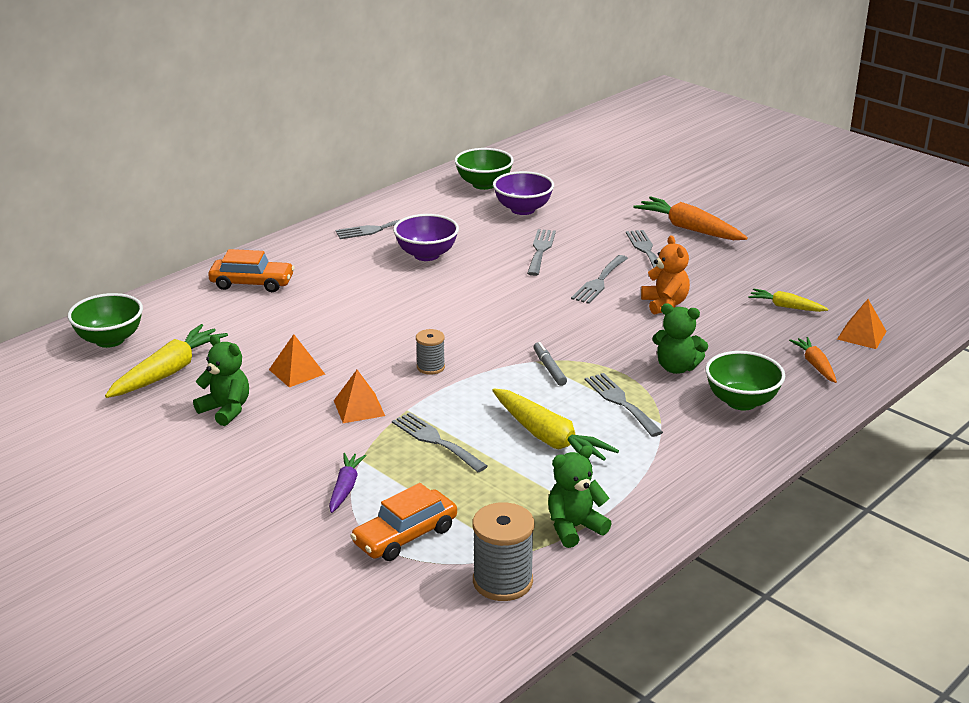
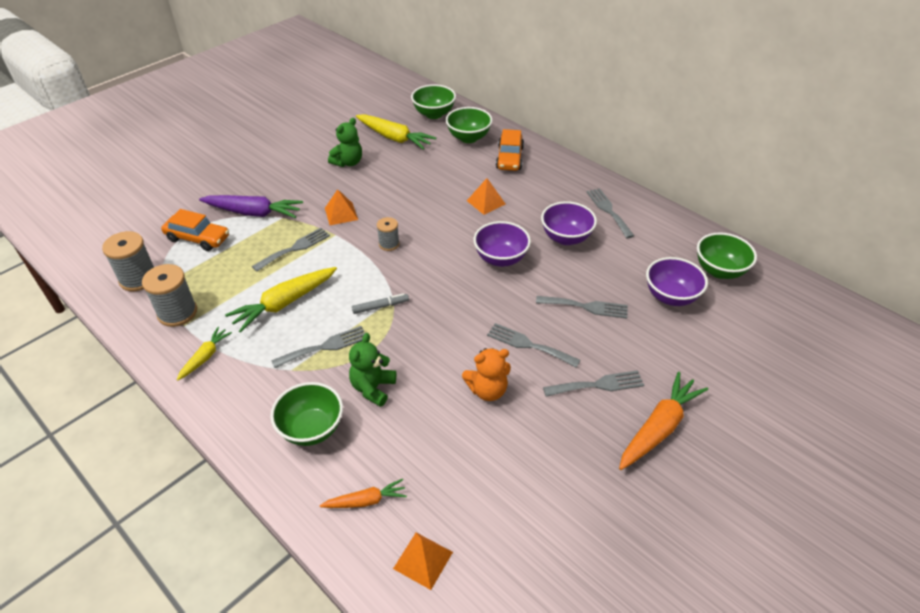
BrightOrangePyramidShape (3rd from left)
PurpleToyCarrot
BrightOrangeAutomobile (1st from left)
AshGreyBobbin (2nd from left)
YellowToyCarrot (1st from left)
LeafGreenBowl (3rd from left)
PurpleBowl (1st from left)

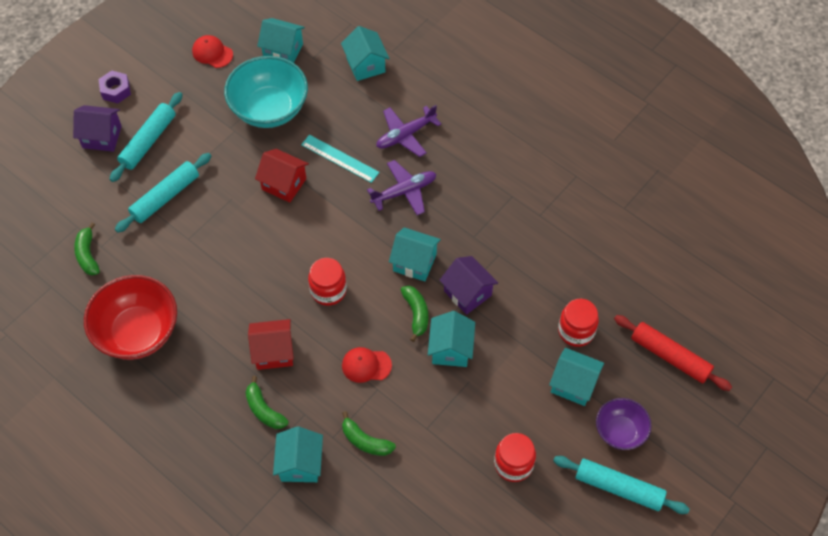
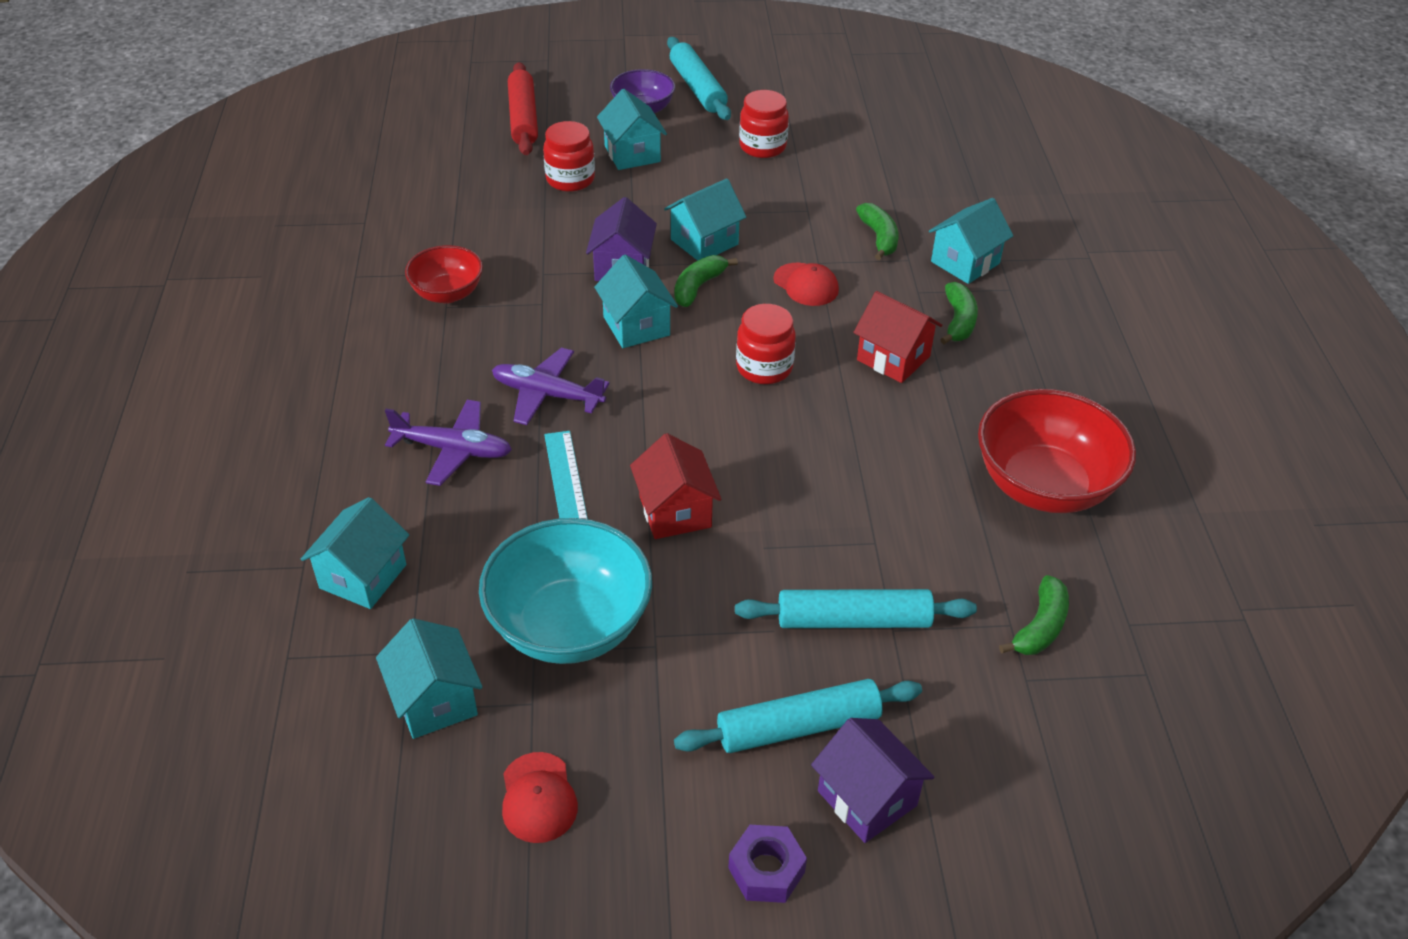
RedBowl (1st from left)

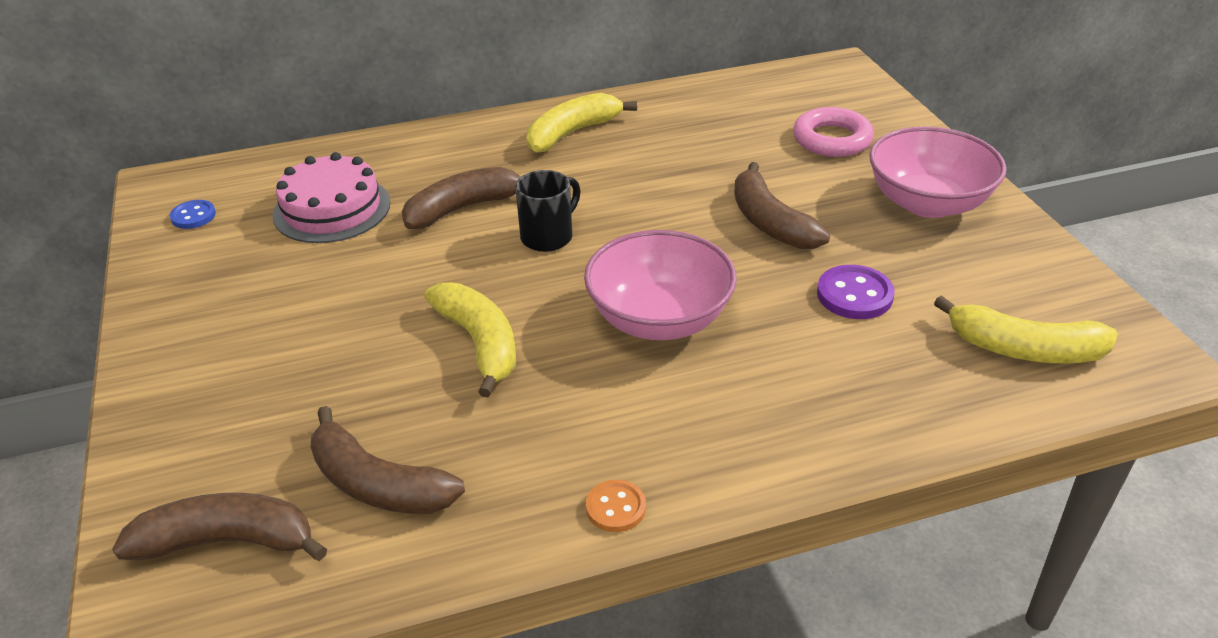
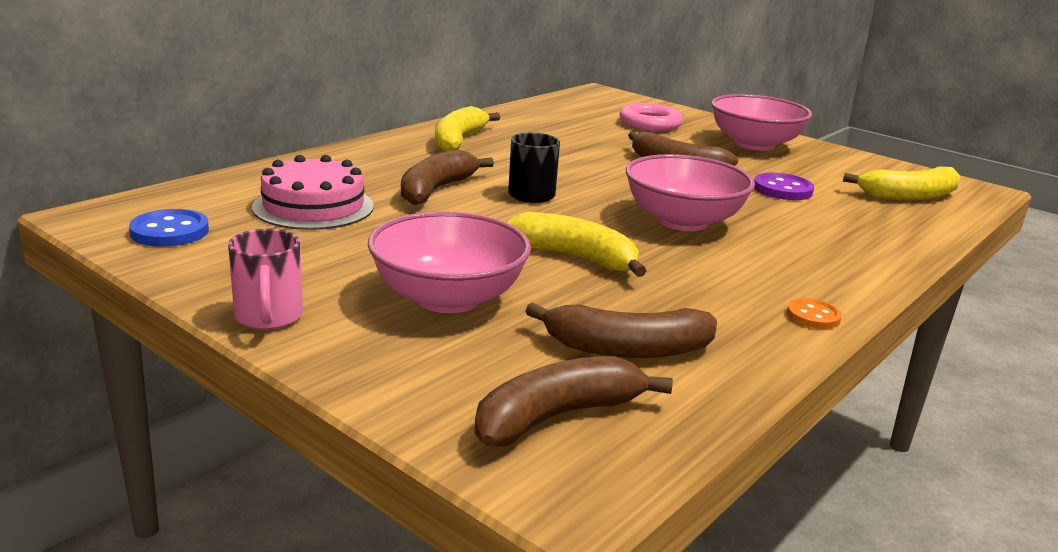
RoyalBlueShirtButton
RosePinkTeaMug
RosePinkBowl (1st from left)

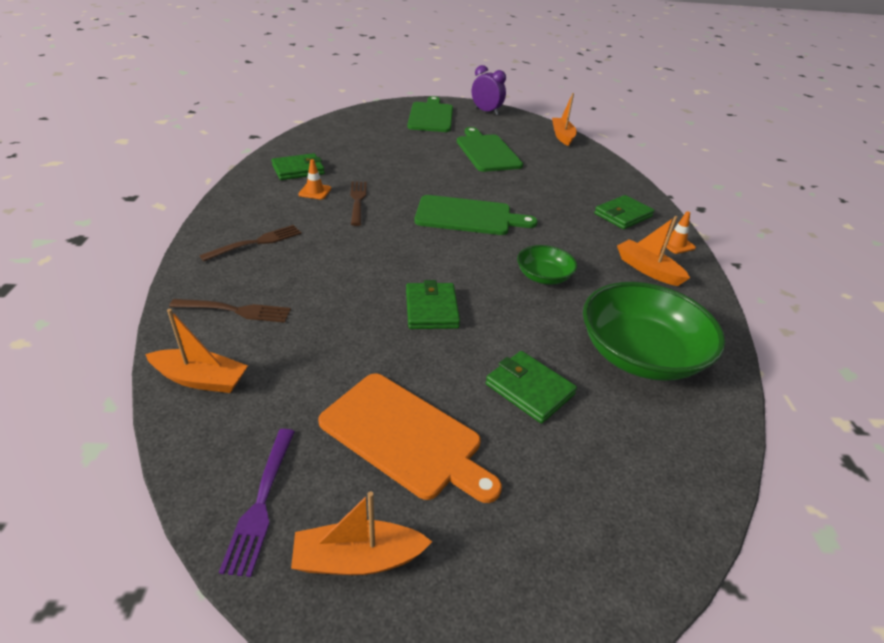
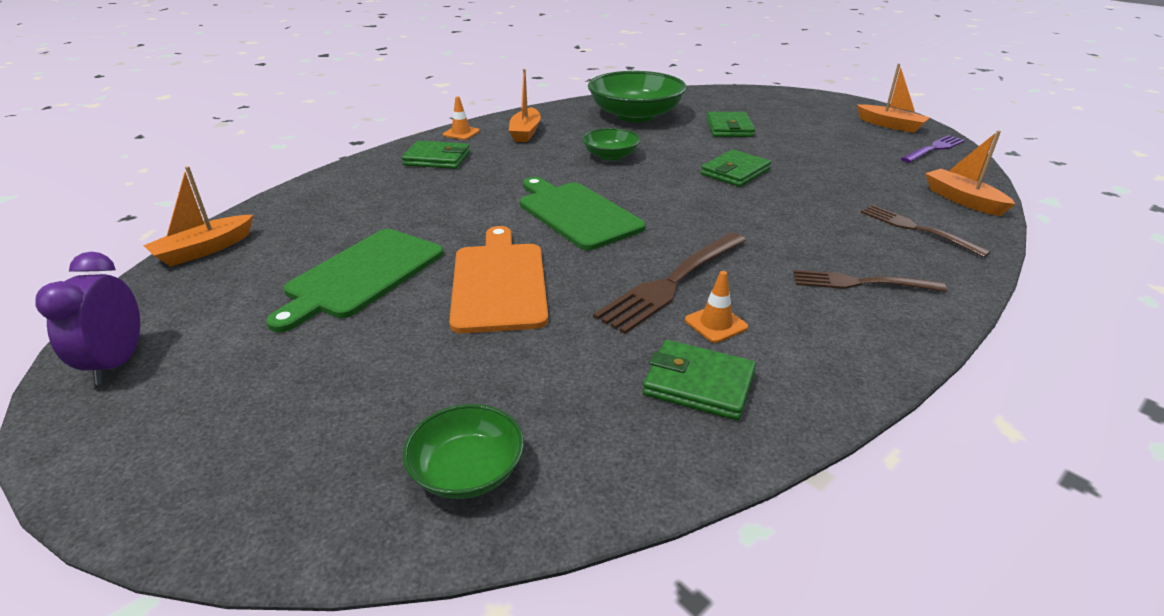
BrightOrangeCuttingBoard
RussetDinnerFork (1st from left)
LeafGreenCuttingBoard (1st from left in the first image)
LeafGreenBowl (1st from left)

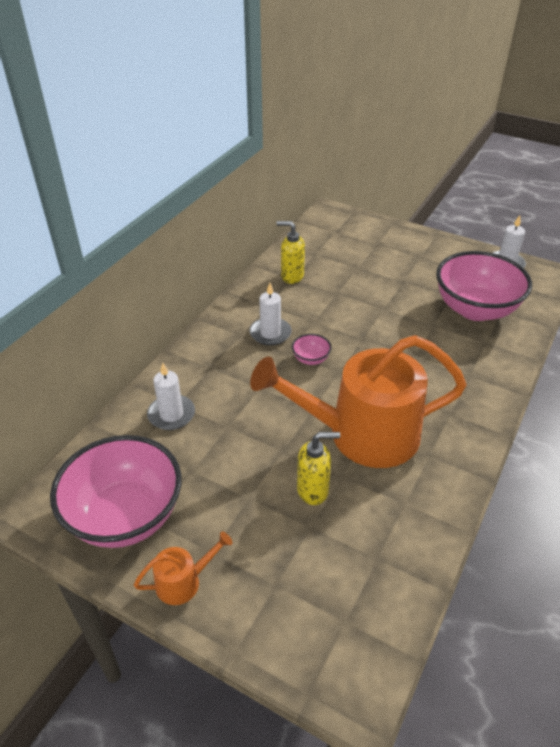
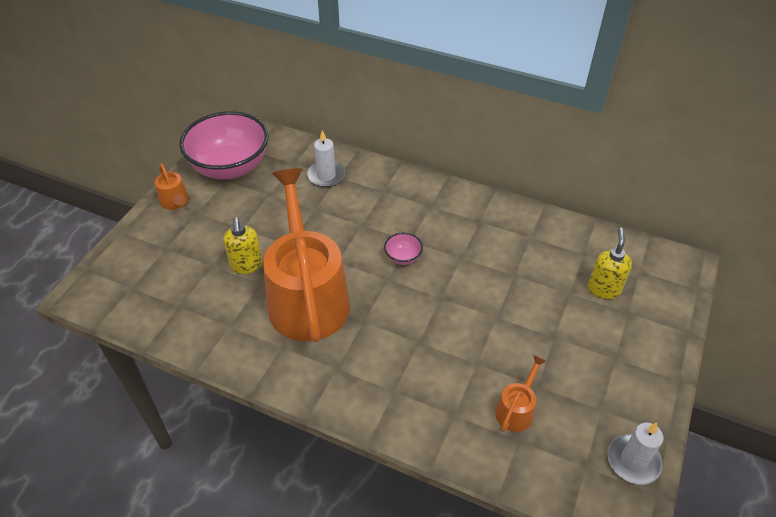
PureWhiteWaxCandle (2nd from left in the first image)
YellowSoapDispenser (2nd from left)
BrightOrangeWateringCan (3rd from left)

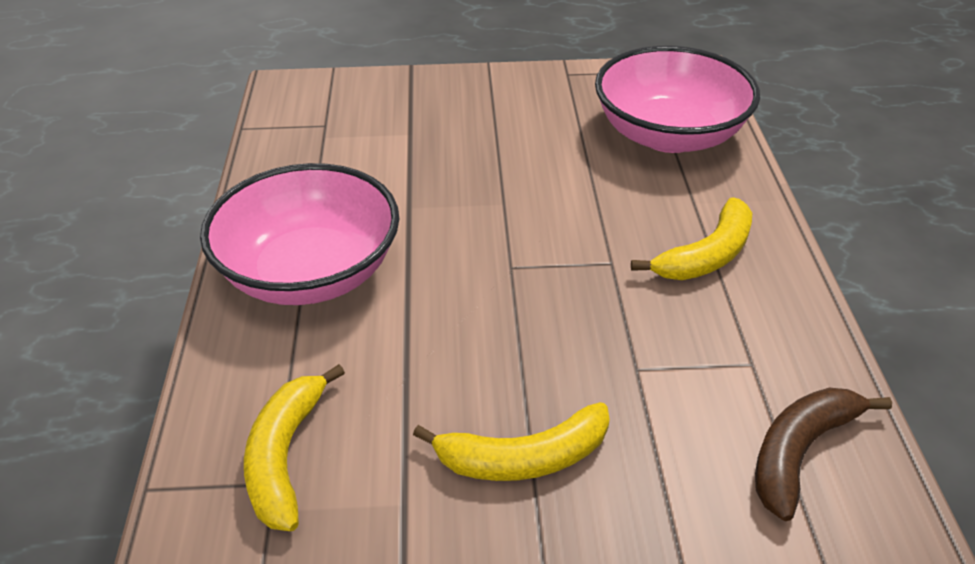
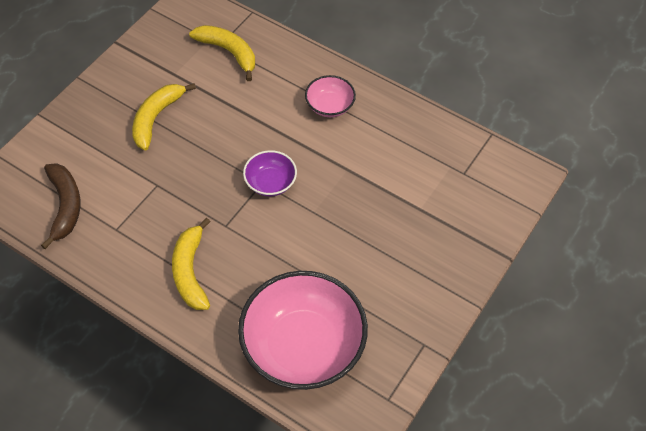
RosePinkBowl (2nd from left)
PurpleBowl

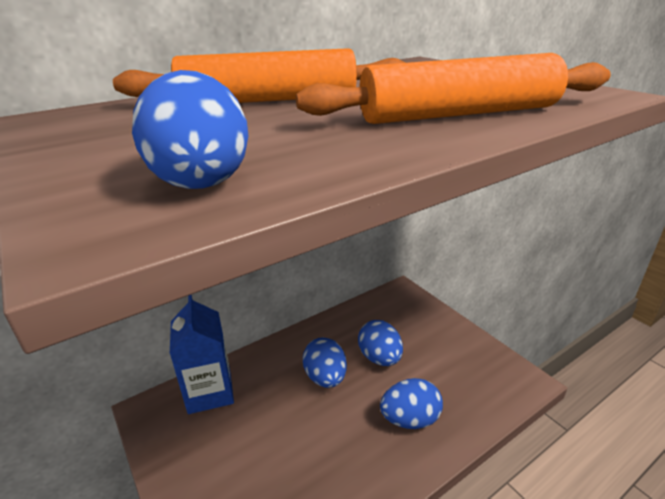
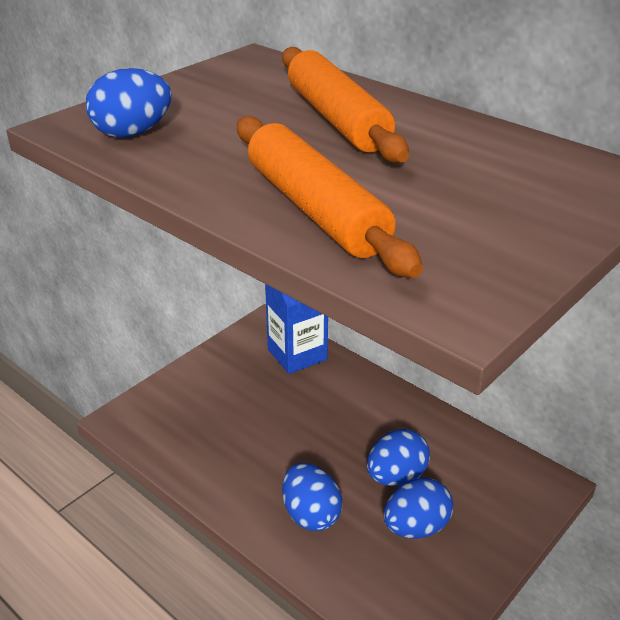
RoyalBlueToyEgg (4th from left)

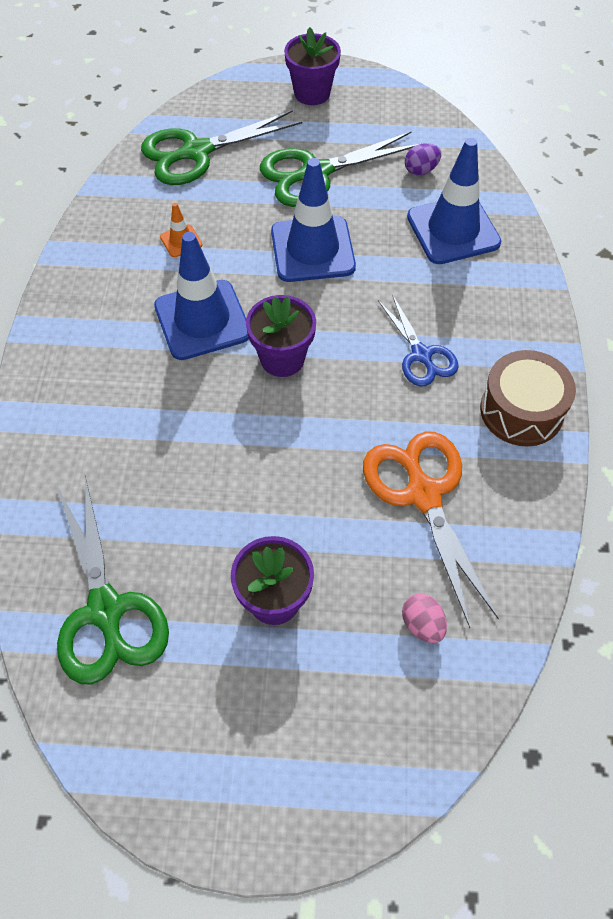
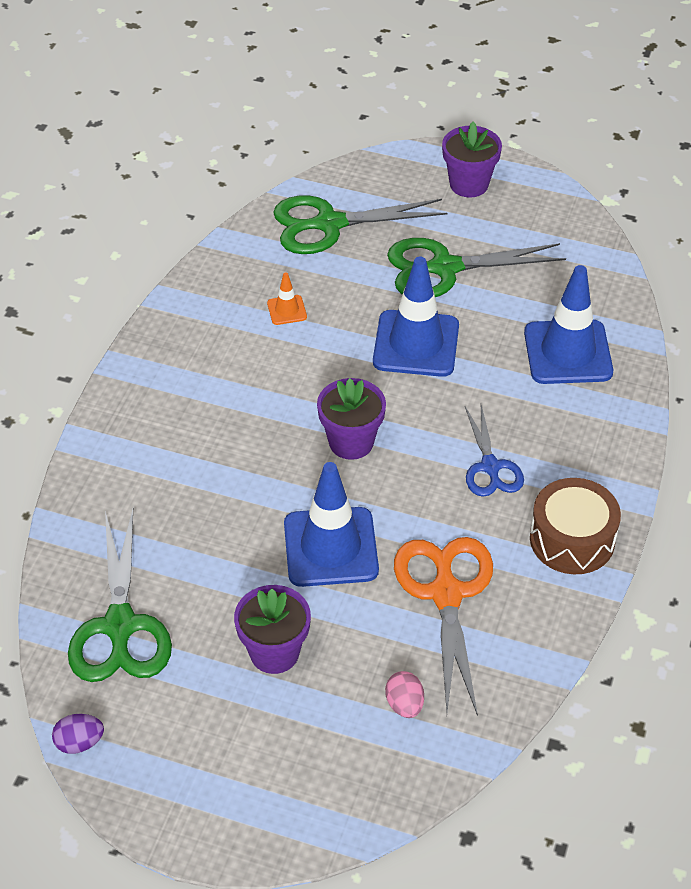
RoyalBlueSafetyCone (1st from left)
PurpleToyEgg

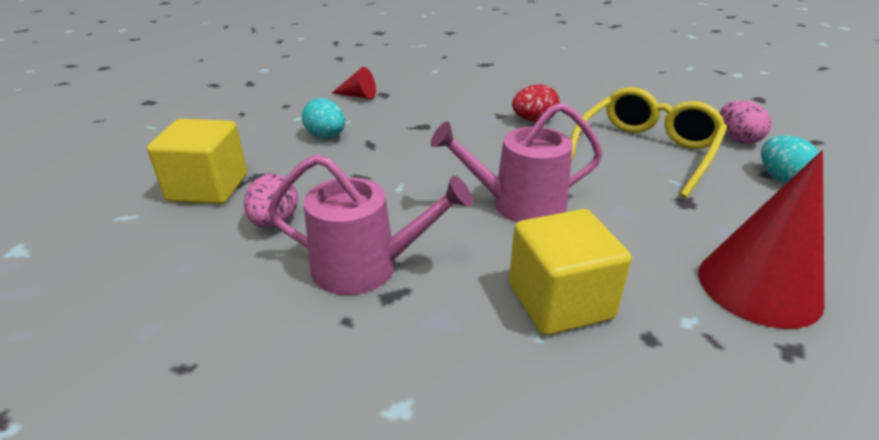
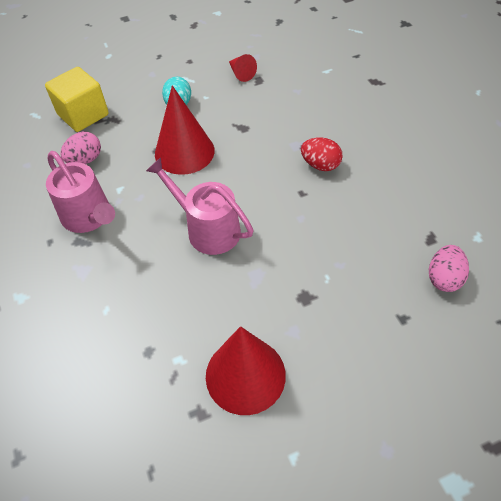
YellowSolidCube (2nd from left in the first image)
YellowSpectacles
TealToyEgg (2nd from left in the first image)
RedSolidCone (1st from left)

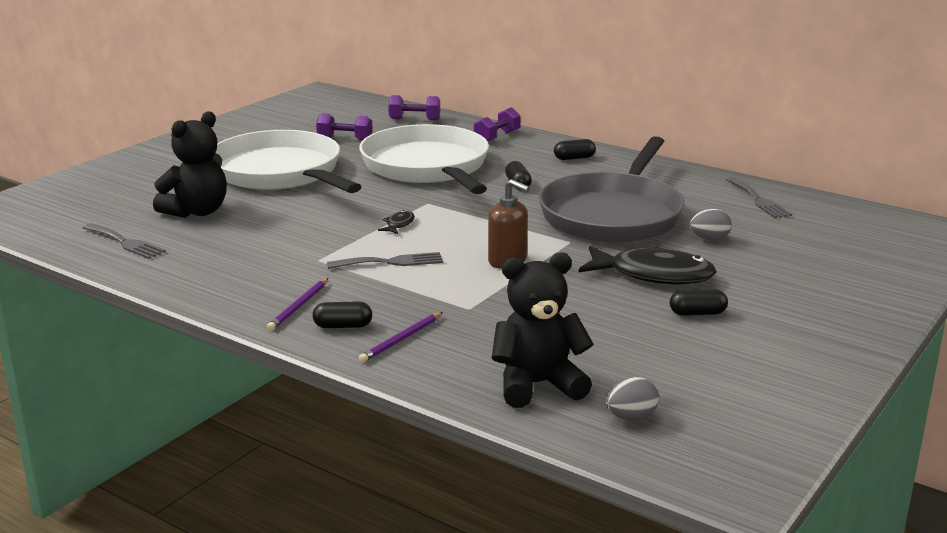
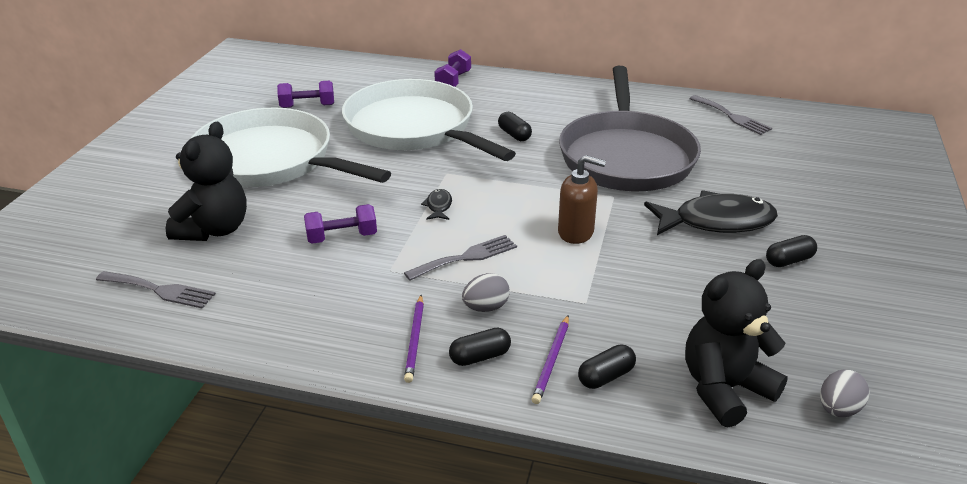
PurpleFreeWeight (2nd from left)
BlackPill (3rd from left)
AshGreyToyEgg (1st from left)

